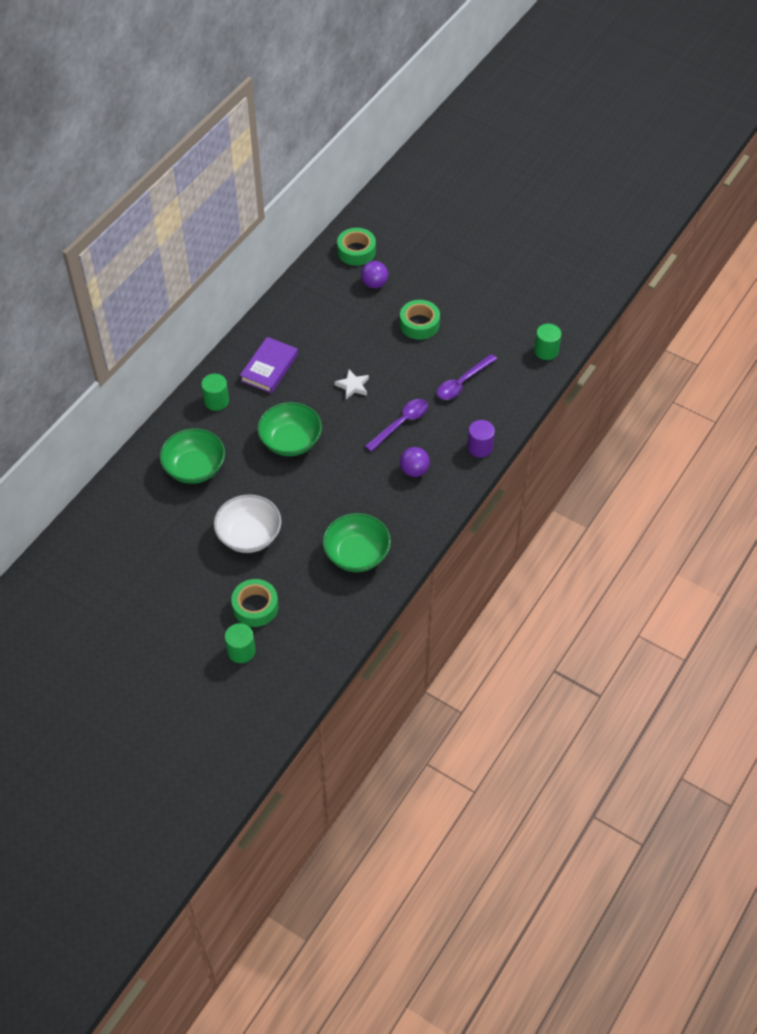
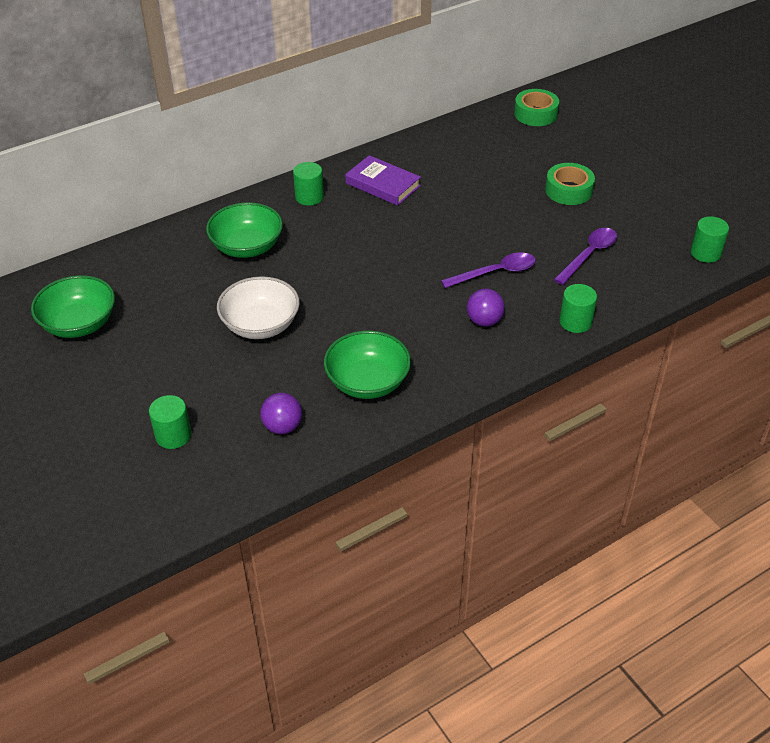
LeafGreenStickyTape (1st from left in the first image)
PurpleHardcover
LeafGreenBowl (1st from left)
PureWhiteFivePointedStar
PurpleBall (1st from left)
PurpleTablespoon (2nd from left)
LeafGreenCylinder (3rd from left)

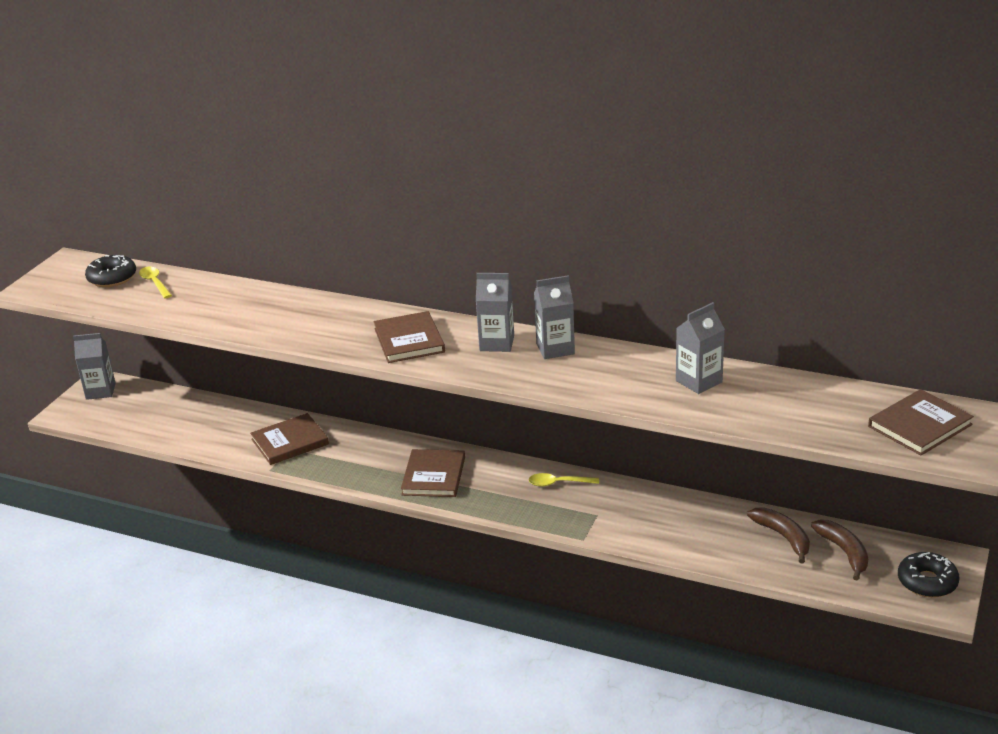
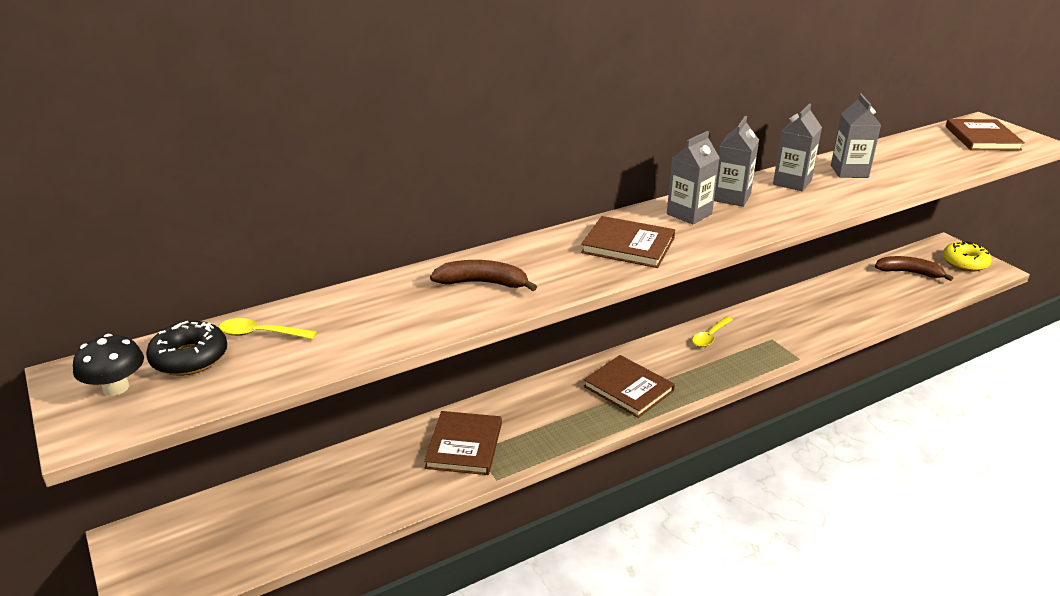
AshGreyMilkCarton (3rd from left)
RussetBanana (1st from left)
YellowDonut
BlackToadstool

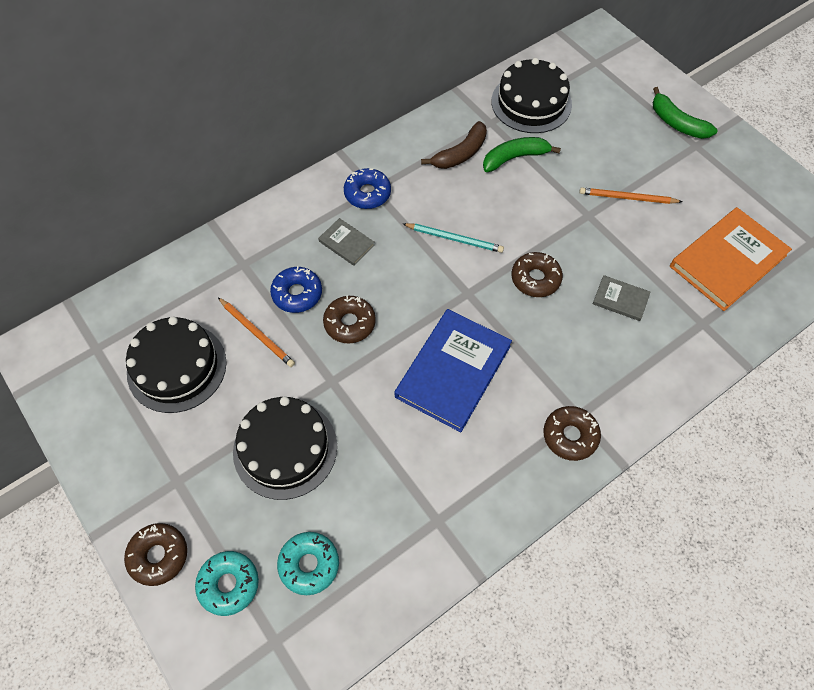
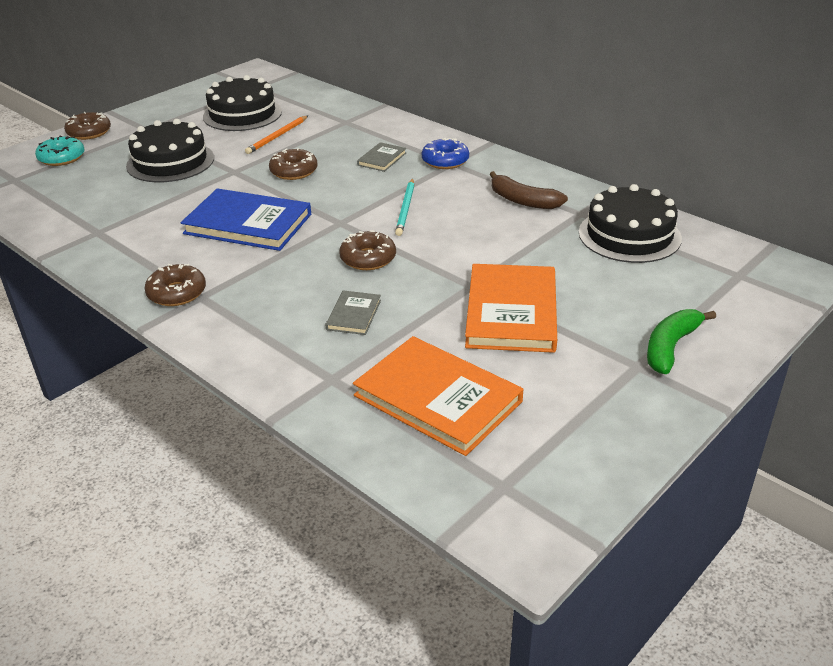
RoyalBlueDonut (1st from left in the first image)
TealDonut (2nd from left in the first image)
LeafGreenBanana (1st from left in the first image)
BrightOrangeHardcover (2nd from left)

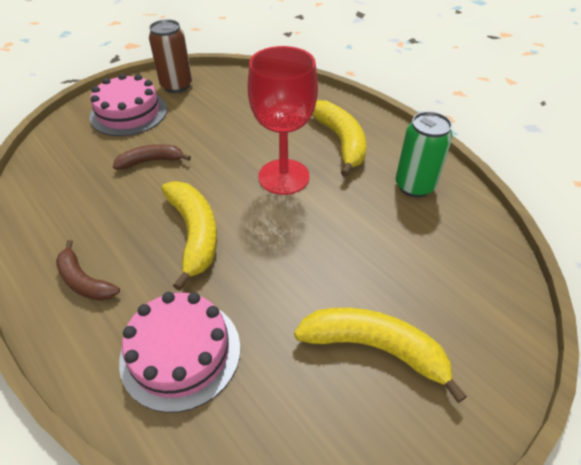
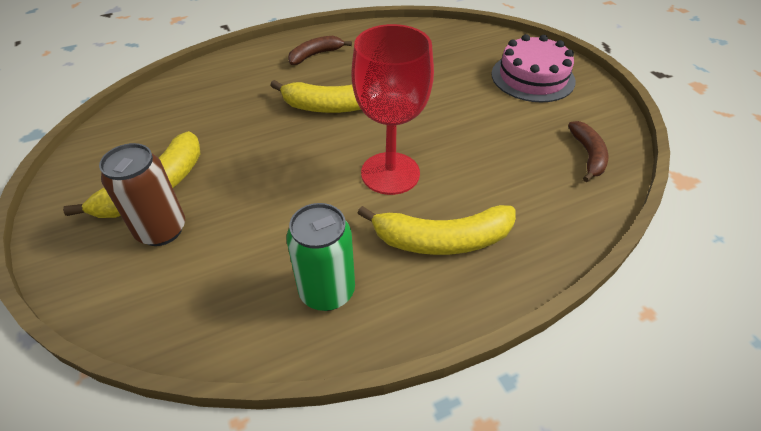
RussetBanana (2nd from left)
RosePinkLayerCake (2nd from left in the first image)
RussetSodaCan

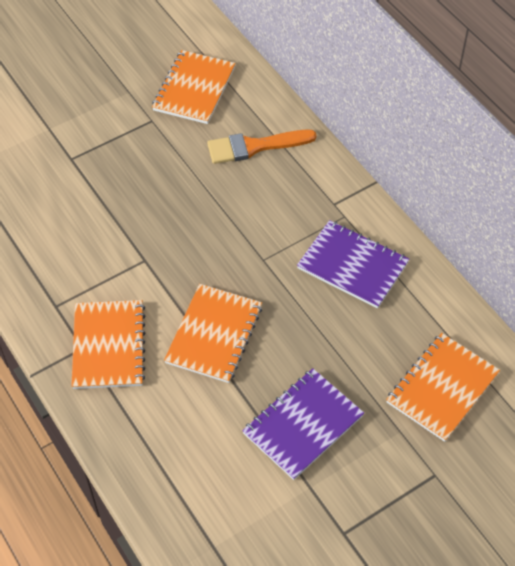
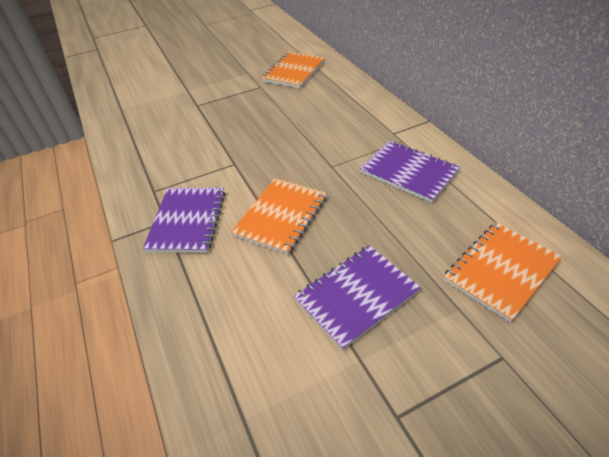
PurpleNotebook (1st from left)
BrightOrangePaintbrush

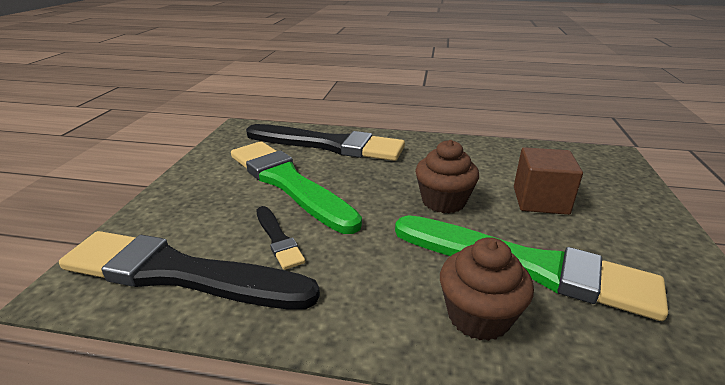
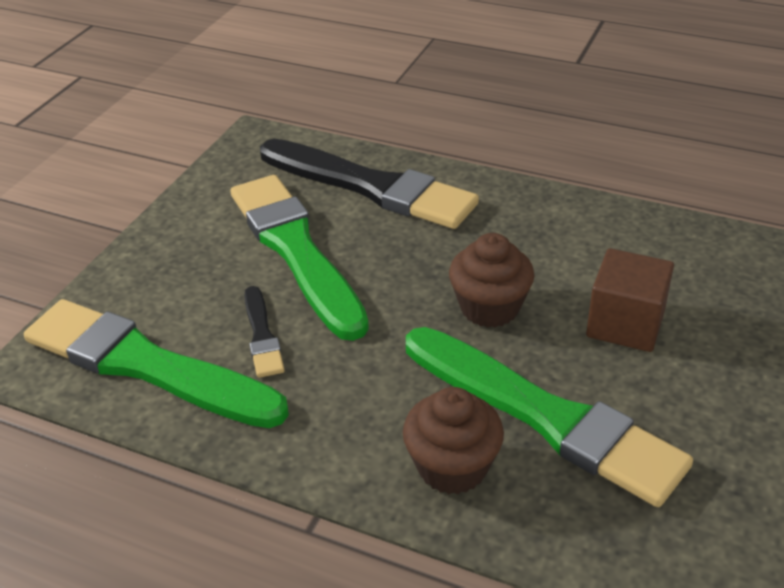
LeafGreenPaintbrush (1st from left)

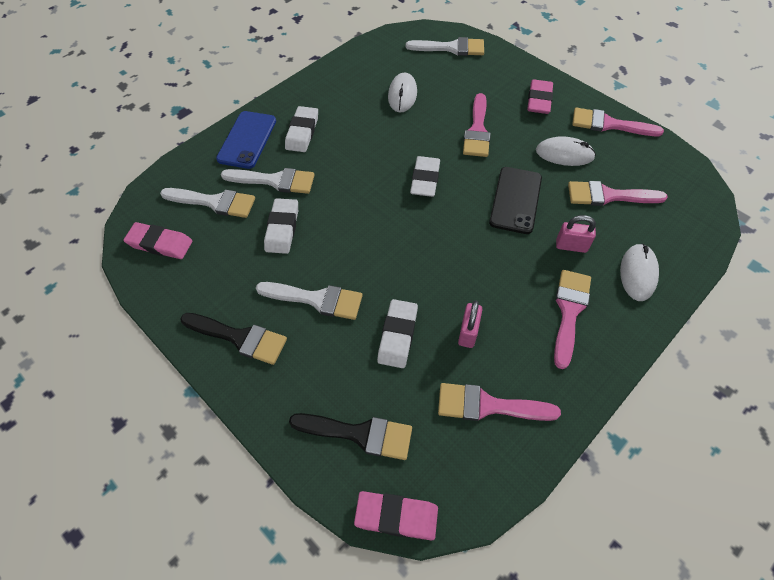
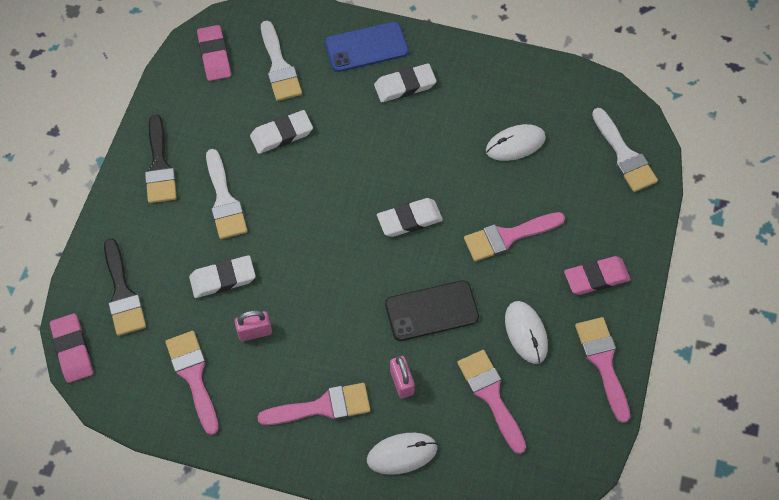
PureWhitePaintbrush (2nd from left in the first image)

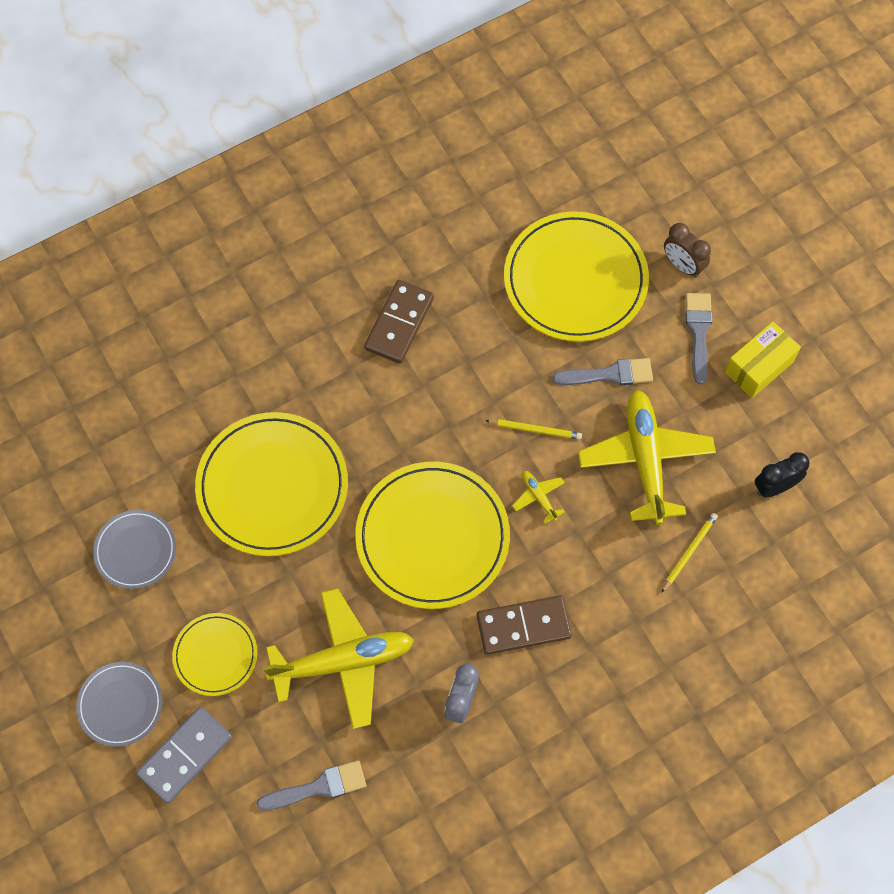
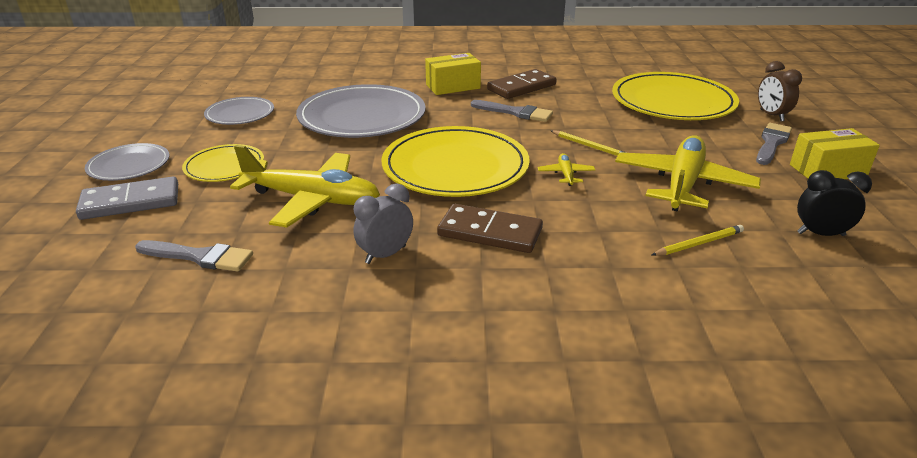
AshGreyDinnerPlate (3rd from left)
AshGreyPaintbrush (2nd from left)
YellowBox (1st from left)

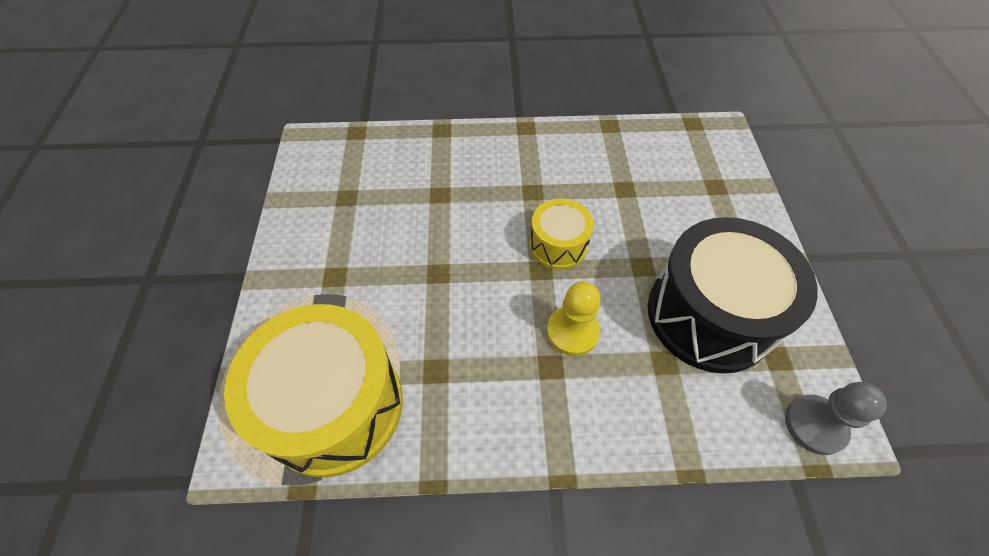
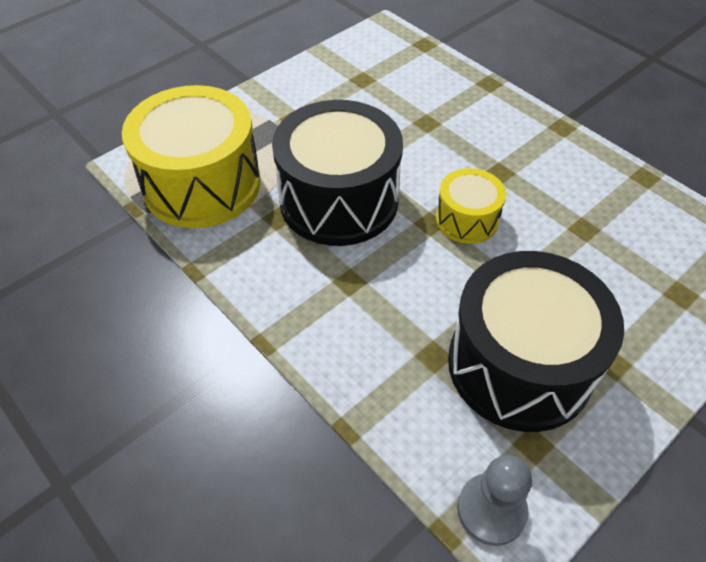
YellowPawn
BlackDrum (1st from left)

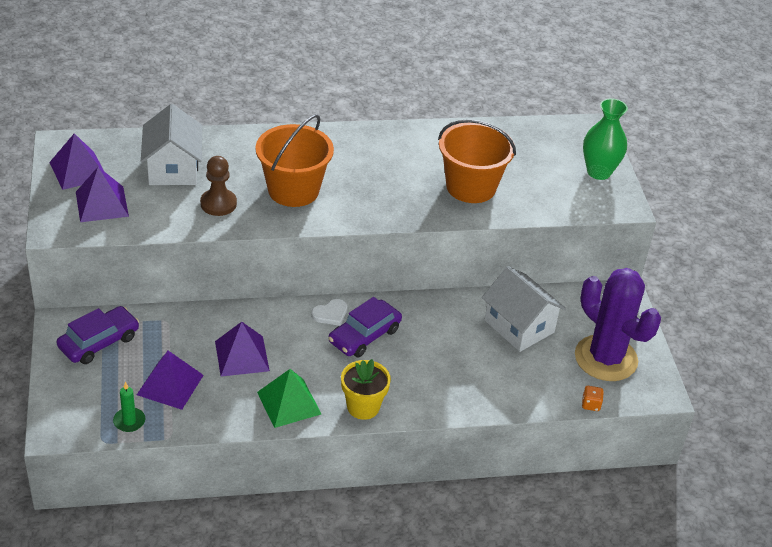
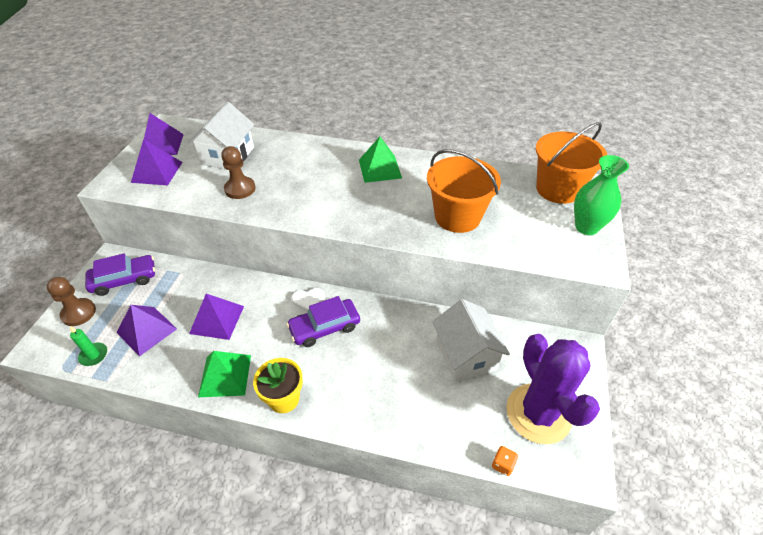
BrightOrangeBucket (2nd from left)
RussetPawn (1st from left)
LeafGreenPyramidShape (2nd from left)

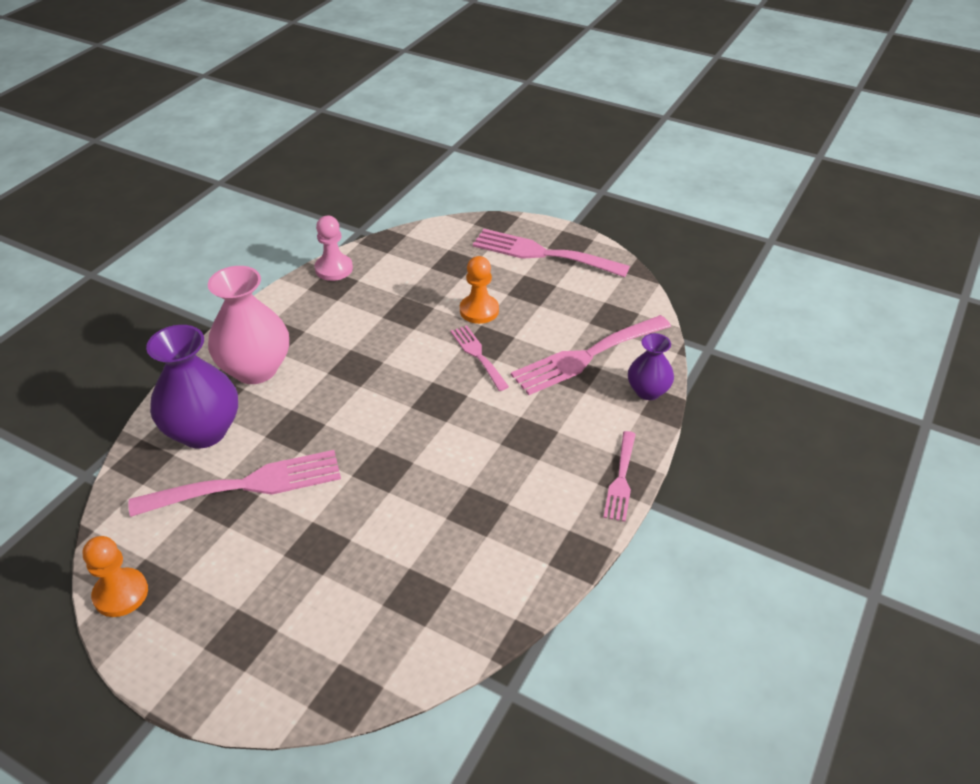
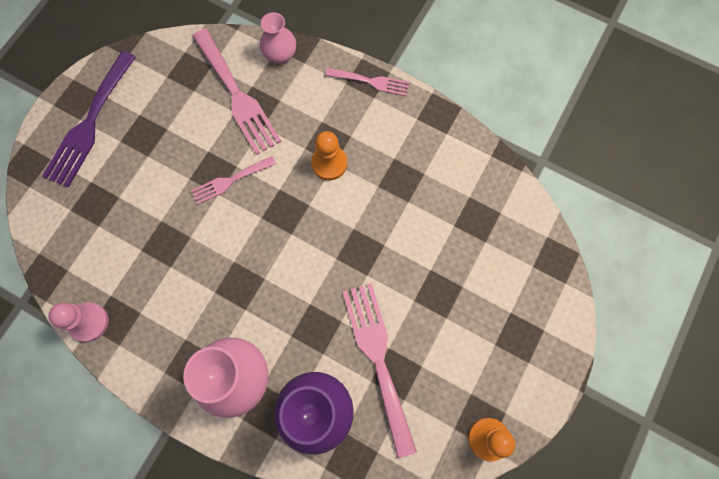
BrightOrangePawn (1st from left)
PurpleDinnerFork
RosePinkFlowerVase (2nd from left)

